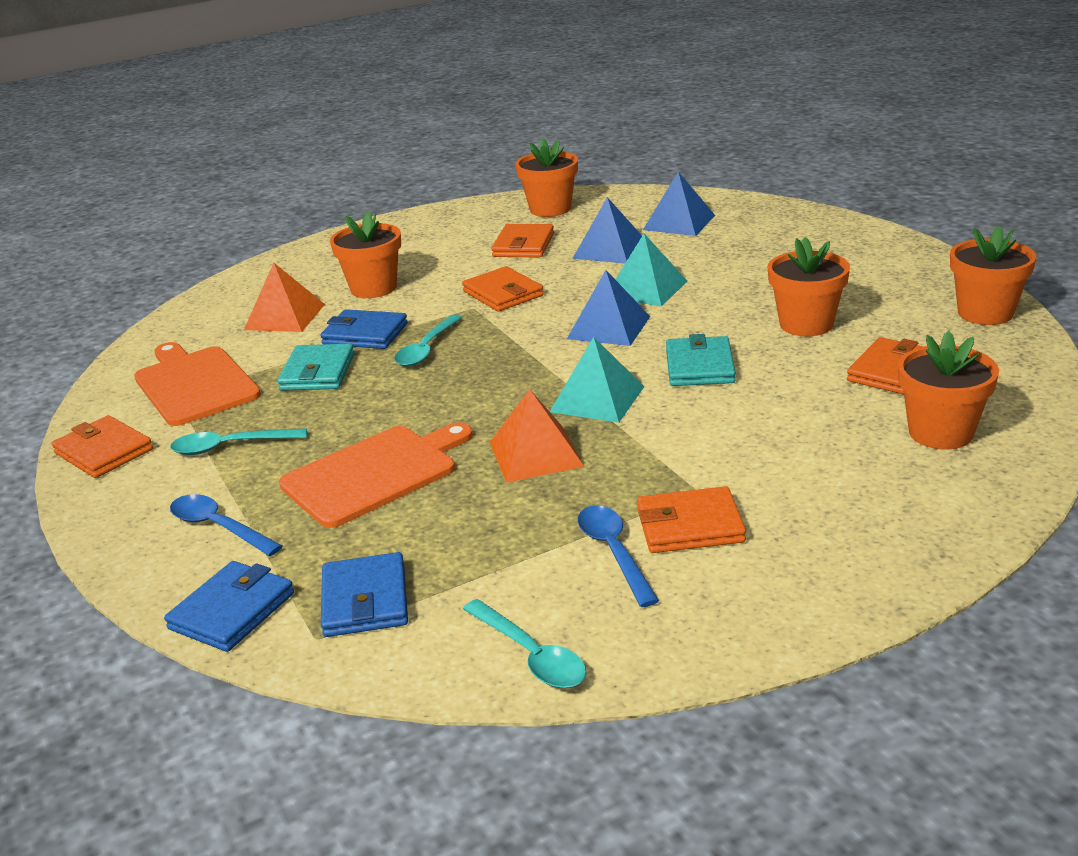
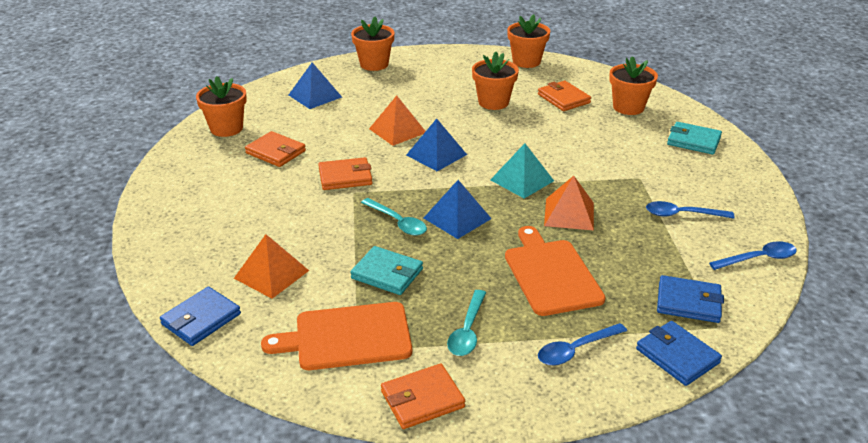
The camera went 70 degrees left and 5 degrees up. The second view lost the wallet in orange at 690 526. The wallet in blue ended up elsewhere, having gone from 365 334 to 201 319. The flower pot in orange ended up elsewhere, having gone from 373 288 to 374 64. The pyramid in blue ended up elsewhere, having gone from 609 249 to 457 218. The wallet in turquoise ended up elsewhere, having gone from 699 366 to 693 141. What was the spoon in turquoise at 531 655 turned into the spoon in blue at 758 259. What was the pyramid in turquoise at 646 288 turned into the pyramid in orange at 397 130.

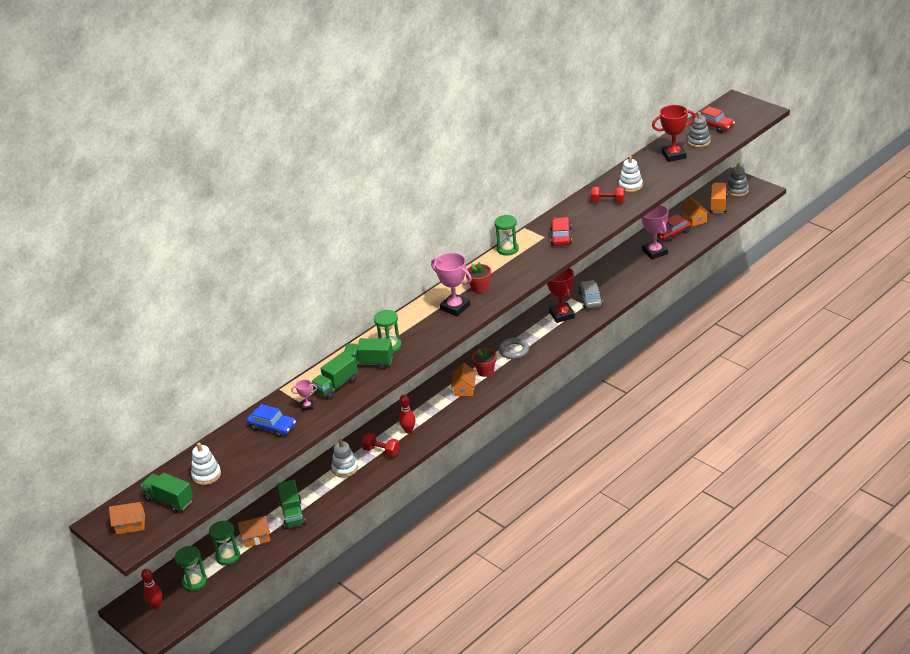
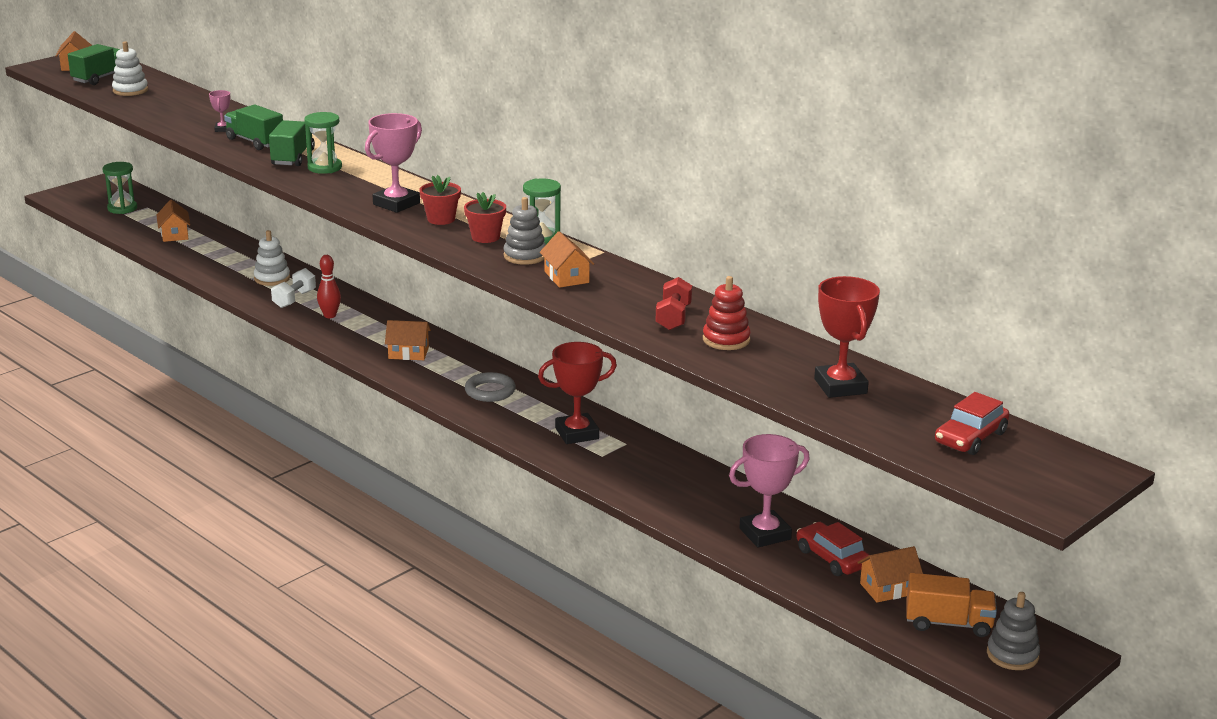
The camera went 85 degrees right and 10 degrees down. The second view lost the bowling pin in red at 156 605. The second view lost the hourglass in green at 228 556. The second view lost the car in blue at 272 427. The second view lost the truck in green at 292 514. The second view lost the car in grey at 590 299. The flower pot in red ended up elsewhere, having gone from 485 371 to 485 237. The stacking toy in grey ended up elsewhere, having gone from 699 141 to 525 256. Where the car in red stood at 561 236, the house in orange came to stand at 566 277. What was the dumbbell in red at 381 451 turned into the dumbbell in white at 294 299. What was the stacking toy in white at 630 186 turned into the stacking toy in red at 726 340.

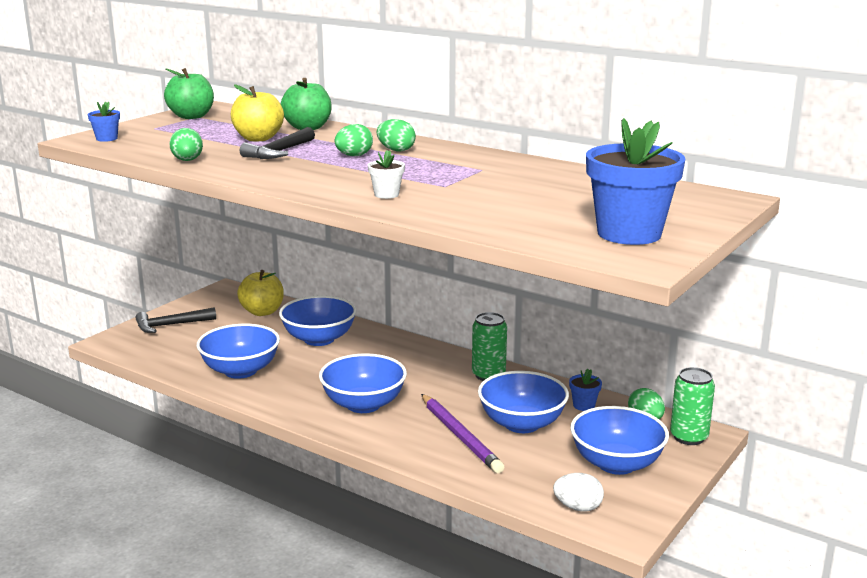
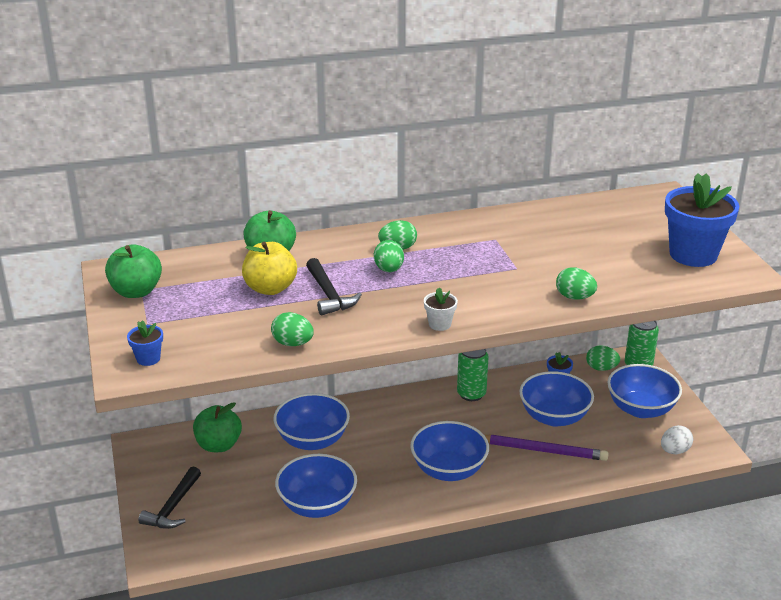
The camera went 50 degrees left and 10 degrees up. The second view gained the egg in green at 574 297. The flower pot in white ended up elsewhere, having gone from 386 194 to 439 324. What was the apple in yellow at 262 312 turned into the apple in green at 218 445.

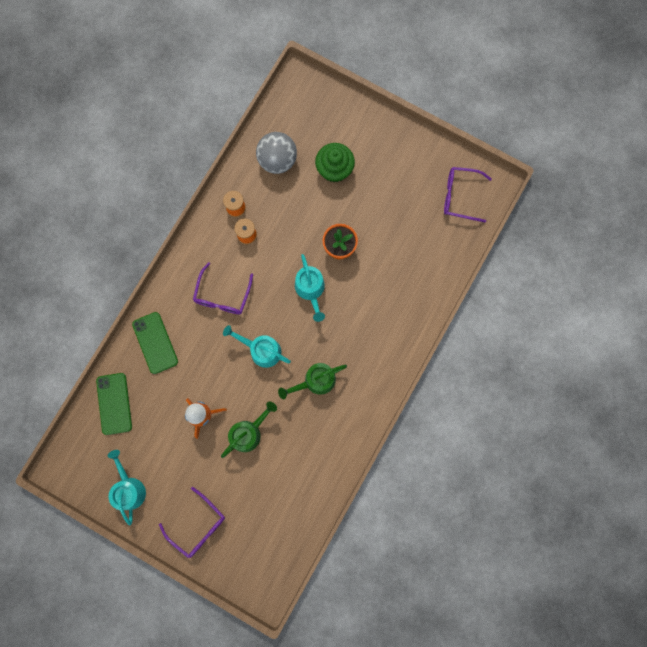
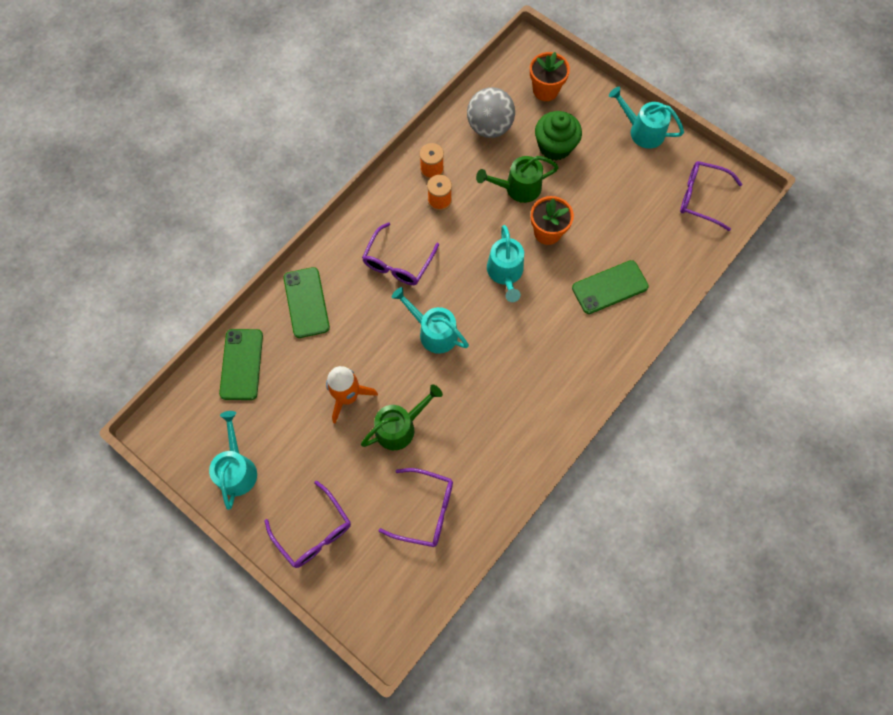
The camera went 10 degrees right and 10 degrees down. The second view gained the glasses in purple at 425 510. The second view gained the flower pot in orange at 545 90. The second view gained the phone in green at 609 287. The second view gained the watering can in turquoise at 642 131. The watering can in green ended up elsewhere, having gone from 315 381 to 518 188.

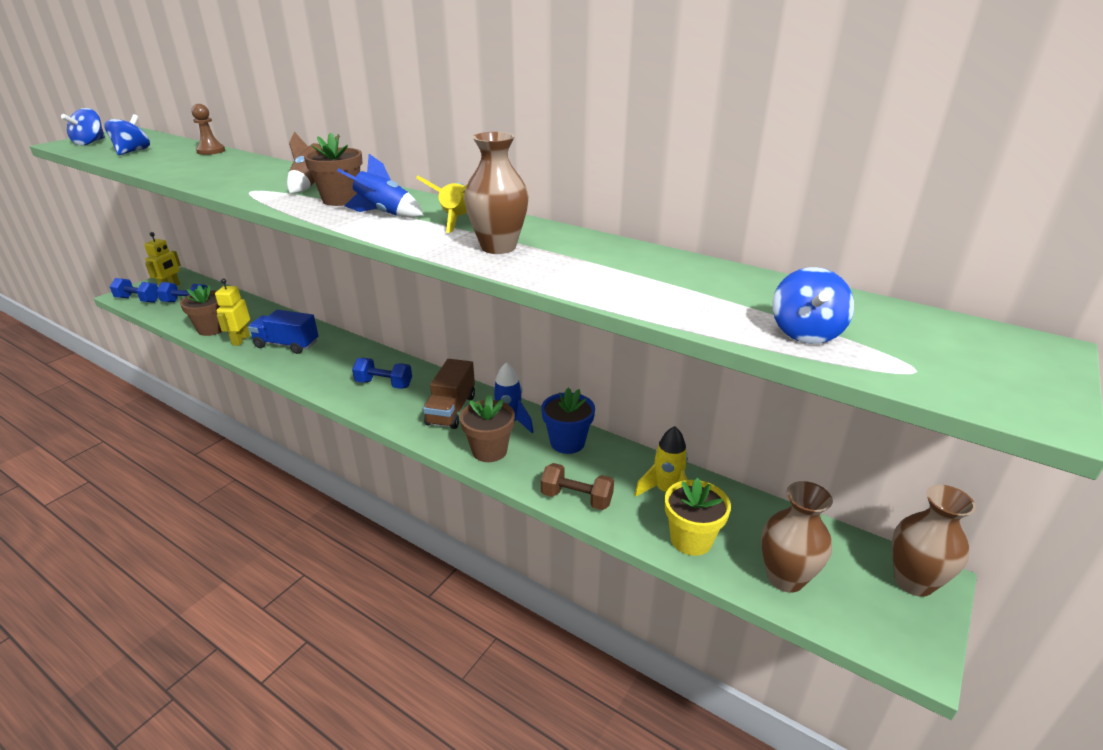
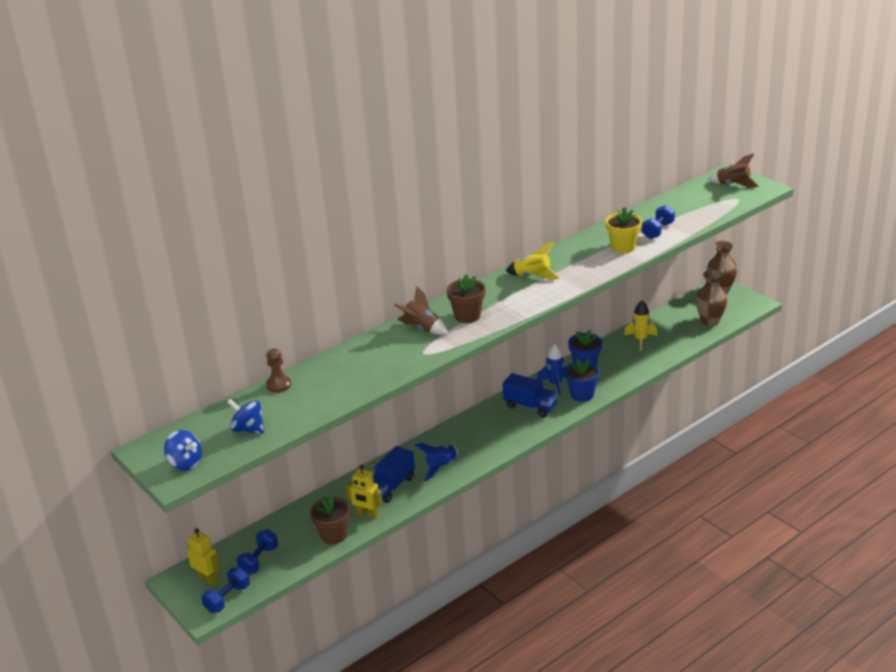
The camera went 70 degrees left and 0 degrees up. The second view lost the vase in brown at 498 247. The second view lost the dumbbell in brown at 576 498. The second view lost the spinning top in blue at 805 333. The second view gained the rocket in brown at 733 185. The rocket in blue ended up elsewhere, having gone from 383 214 to 441 467. The dumbbell in blue ended up elsewhere, having gone from 384 384 to 658 231. The flower pot in yellow ended up elsewhere, having gone from 691 539 to 623 247. What was the truck in brown at 451 410 turned into the truck in blue at 530 406. What was the flower pot in brown at 489 450 turned into the flower pot in blue at 582 394.

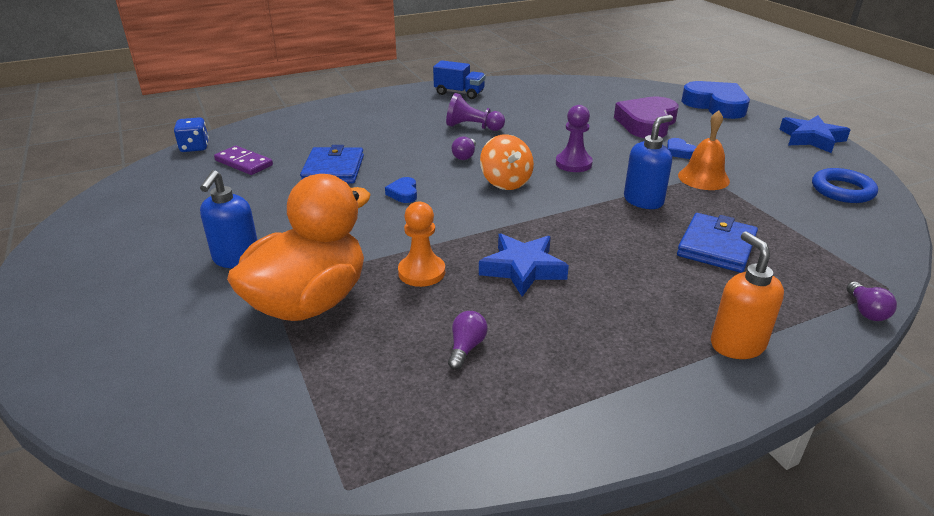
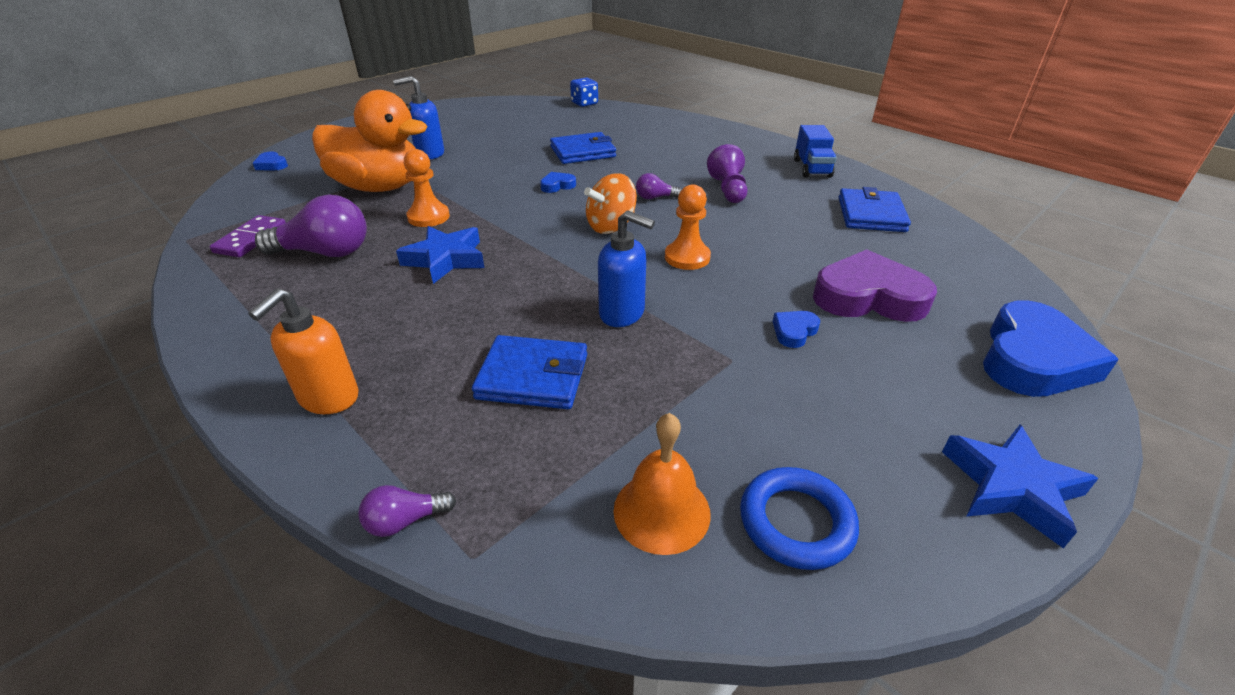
The camera went 70 degrees right and 5 degrees up. The second view gained the heart in blue at 271 165. The second view gained the wallet in blue at 871 214. The domino in purple ended up elsewhere, having gone from 243 163 to 251 239. The bell in orange ended up elsewhere, having gone from 703 178 to 661 511. What was the pawn in purple at 573 163 turned into the pawn in orange at 687 257. The soap dispenser in orange at 737 344 ended up facing another way, 150 degrees clockwise from before. The size of the light bulb in purple at 466 347 changed by a factor of 2.05.

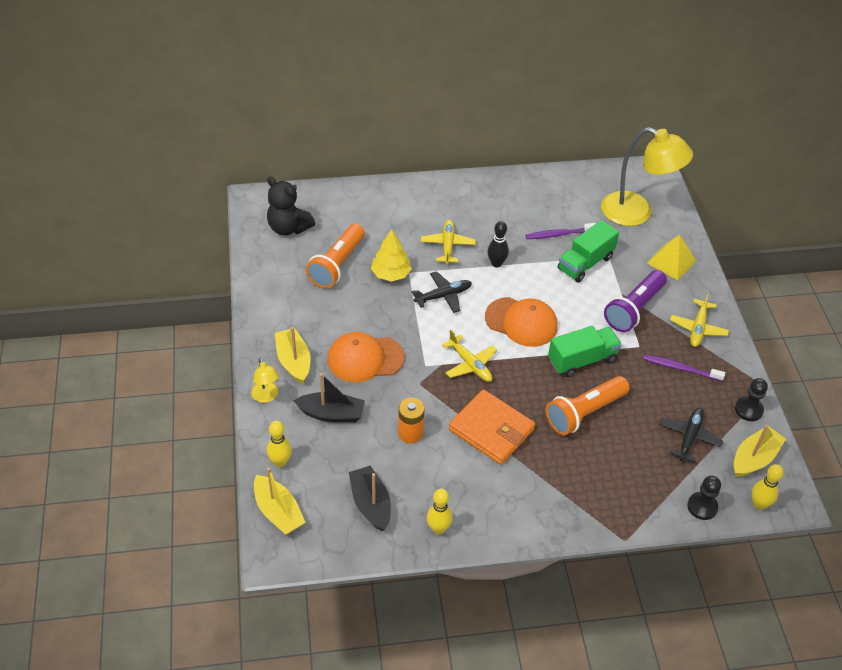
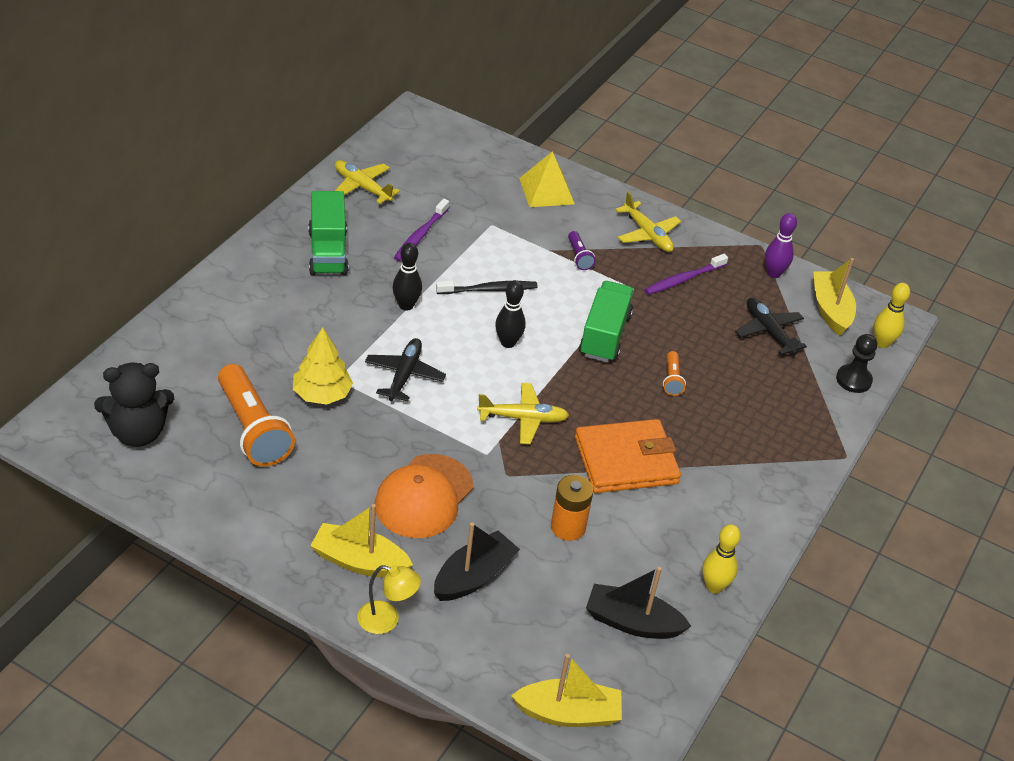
The camera went 55 degrees left and 5 degrees down. The second view lost the bowling pin in yellow at 280 462. The second view lost the lamp in yellow at 637 213. The second view gained the toothbrush in black at 488 290. The plane in yellow ended up elsewhere, having gone from 447 245 to 362 187. The truck in green ended up elsewhere, having gone from 585 263 to 328 252. Where the cap in orange stood at 521 322, the bowling pin in black came to stand at 508 343. Where the pawn in black stood at 748 410, the bowling pin in purple came to stand at 774 273. The size of the flashlight in orange at 584 413 changed by a factor of 0.46. The size of the flashlight in purple at 634 309 changed by a factor of 0.46.

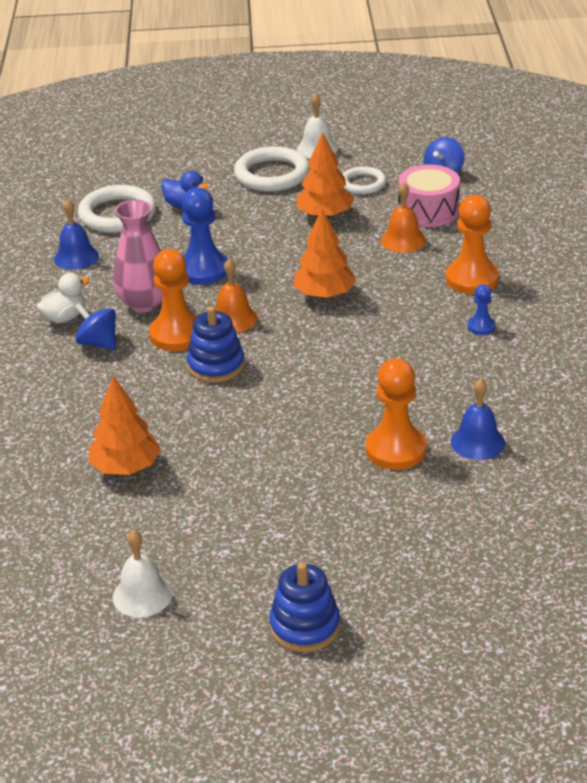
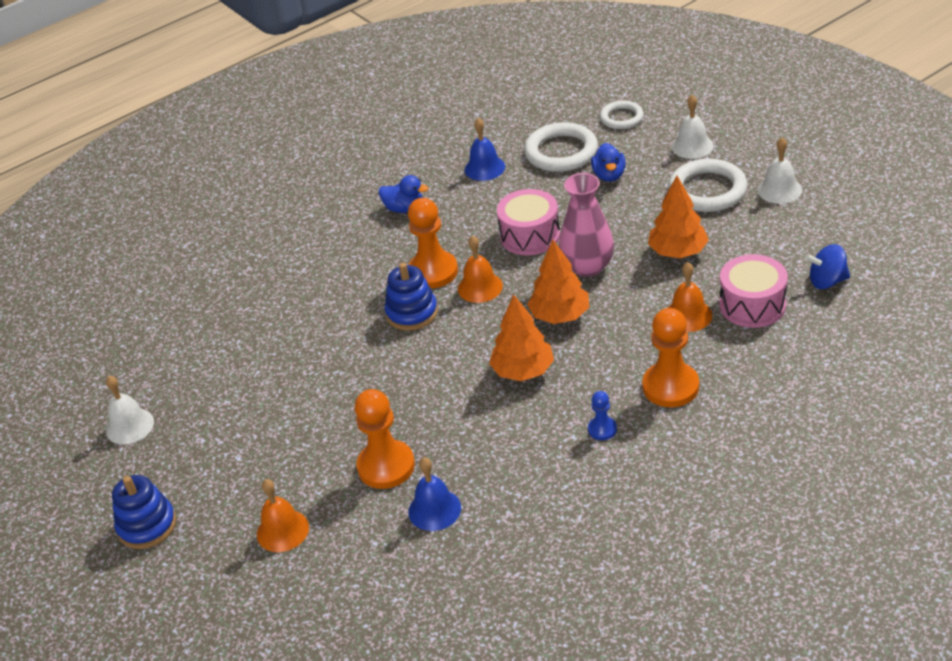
The camera went 60 degrees right and 5 degrees up. The second view lost the spinning top in blue at 98 343. The second view gained the bell in orange at 282 530. The second view gained the bell in white at 692 146. The tree in orange ended up elsewhere, having gone from 126 467 to 523 371. The vase in pink ended up elsewhere, having gone from 144 303 to 587 266. The ring in white ended up elsewhere, having gone from 363 184 to 621 118. Where the pawn in blue stood at 203 270, the drum in pink came to stand at 530 235. What was the duck in white at 64 317 turned into the duck in blue at 404 208.

